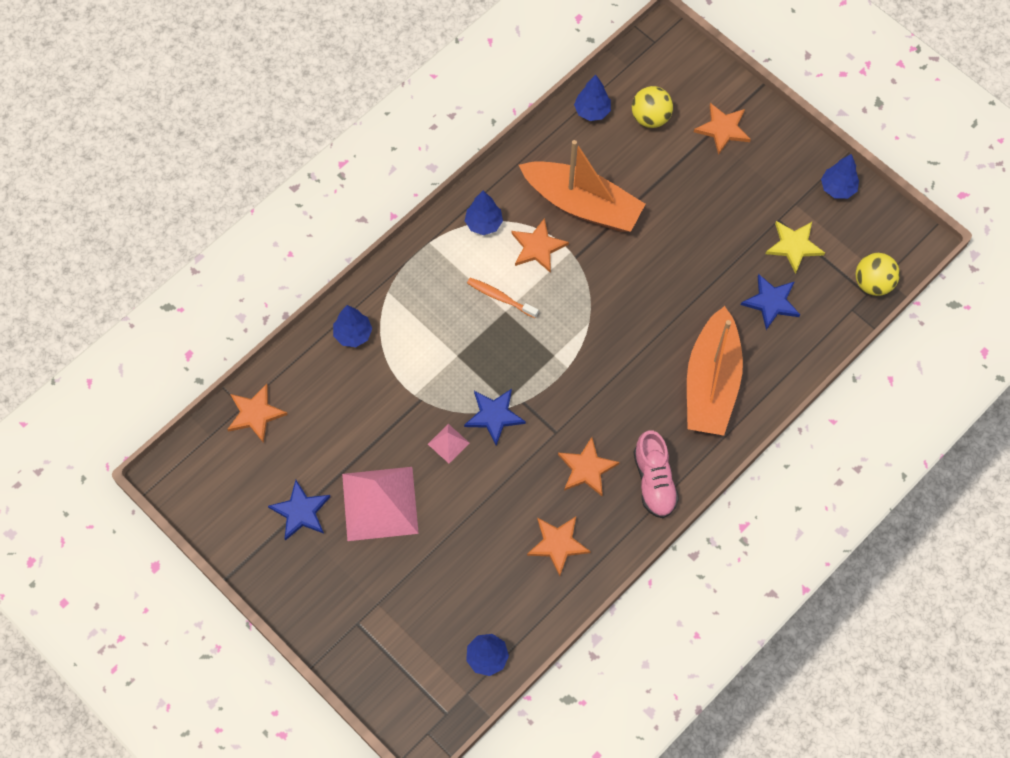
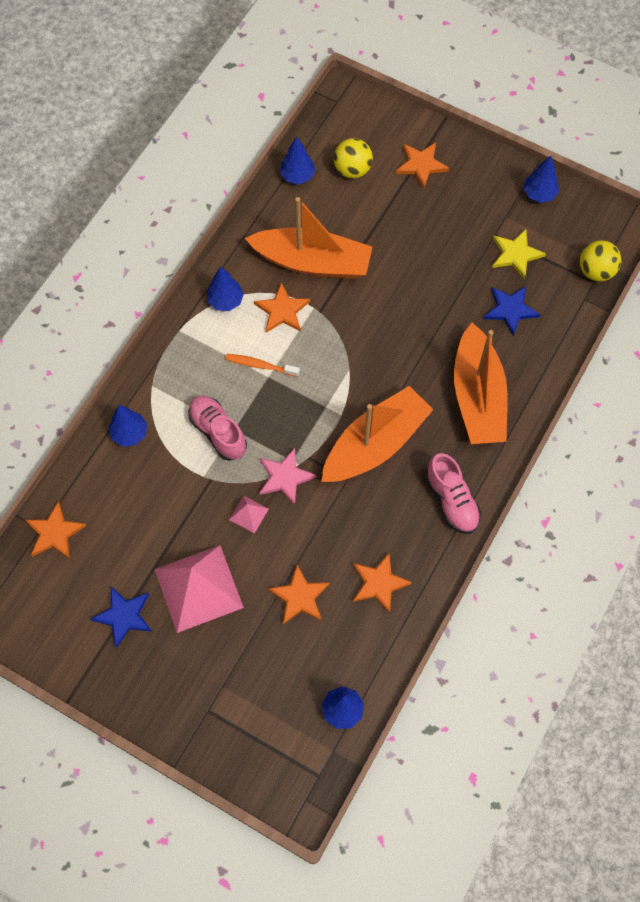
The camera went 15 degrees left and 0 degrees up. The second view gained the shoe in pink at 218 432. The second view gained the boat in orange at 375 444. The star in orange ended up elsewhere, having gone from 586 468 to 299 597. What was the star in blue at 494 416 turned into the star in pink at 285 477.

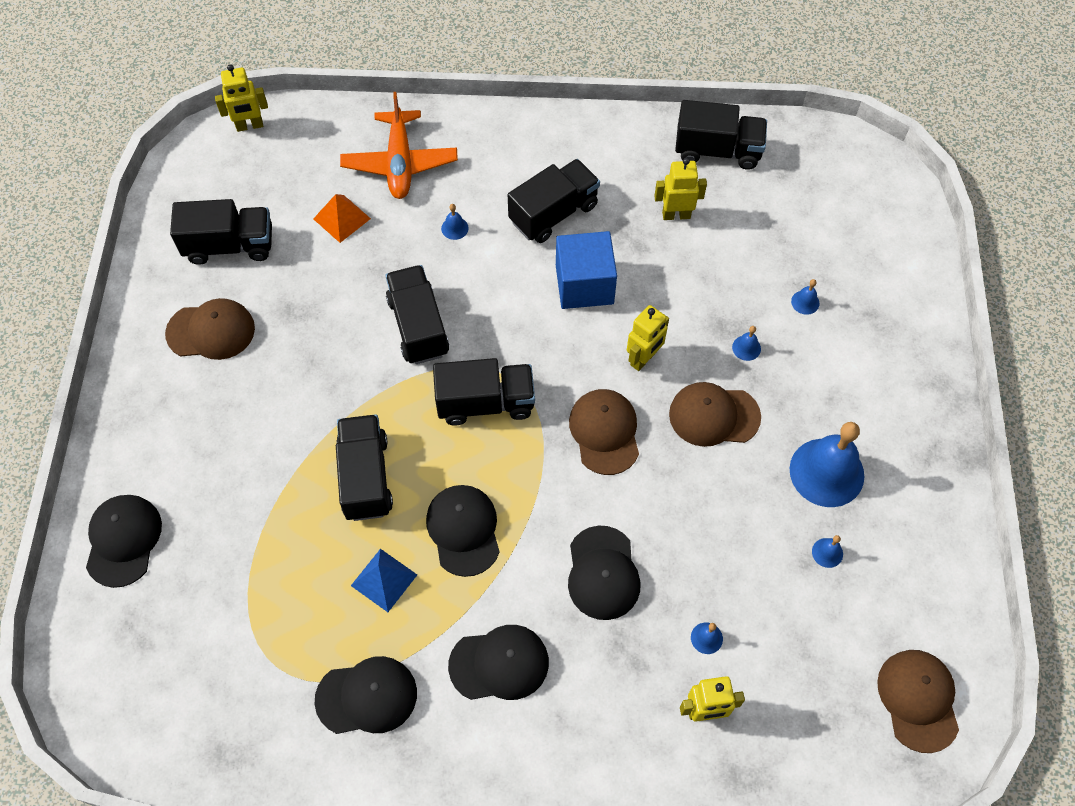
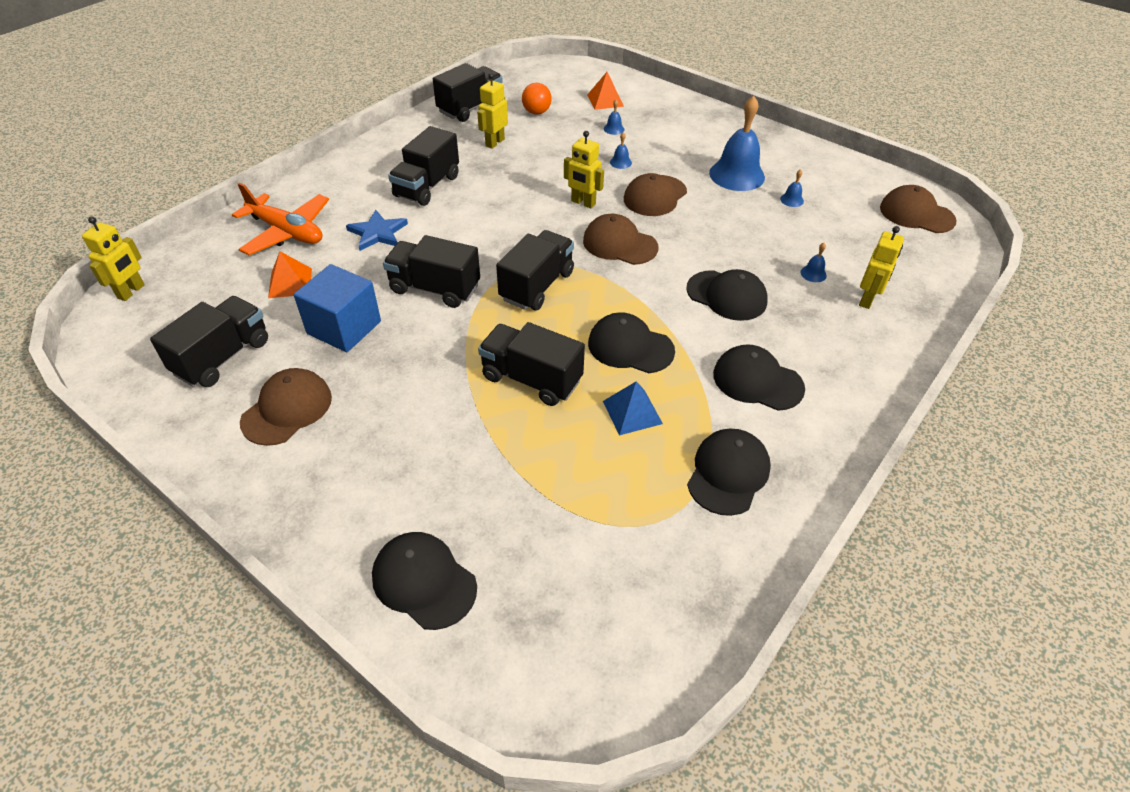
The camera went 55 degrees left and 15 degrees down. The second view gained the ball in orange at 536 112. The second view gained the pyramid in orange at 605 100. The cube in blue ended up elsewhere, having gone from 584 284 to 344 327. Where the bell in blue stood at 454 228, the star in blue came to stand at 377 233. The cap in black at 499 664 ended up facing another way, 90 degrees counterclockwise from before. The truck in black at 553 213 ended up facing another way, 150 degrees counterclockwise from before. The robot in yellow at 643 359 ended up facing another way, 135 degrees clockwise from before.

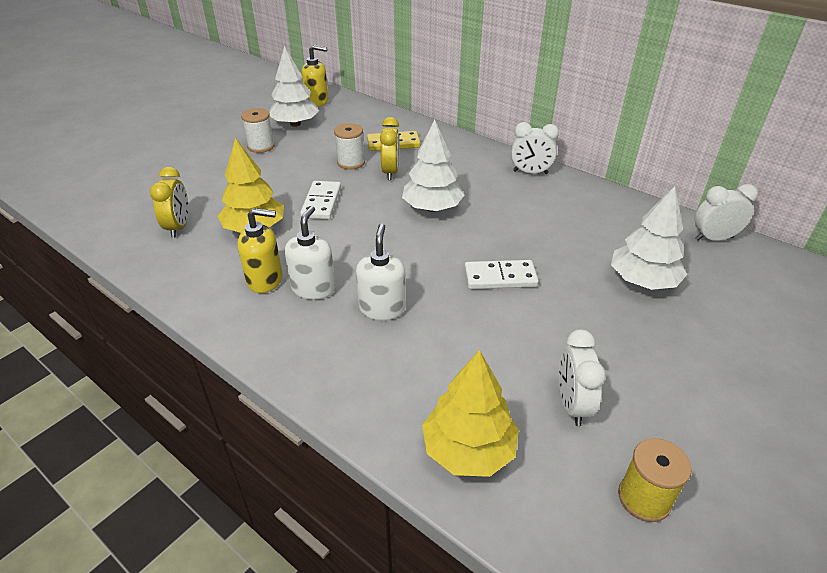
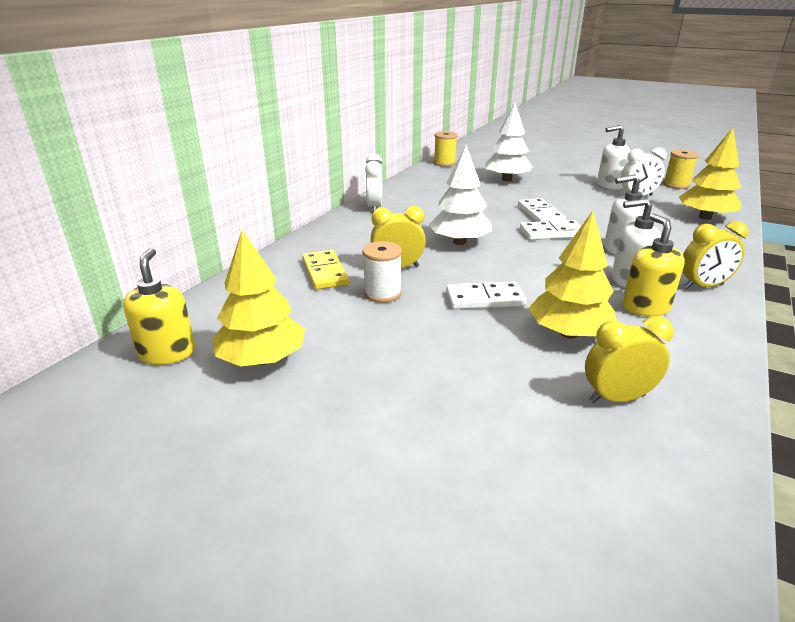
The camera went 100 degrees left and 10 degrees down. The second view lost the spool in white at 261 146. The second view gained the domino in white at 551 233. The second view gained the soap dispenser in white at 609 185. The second view gained the clock in yellow at 703 286. Where the clock in white stood at 713 238, the spool in yellow came to stand at 444 163. What was the tree in white at 295 124 turned into the tree in yellow at 262 359.

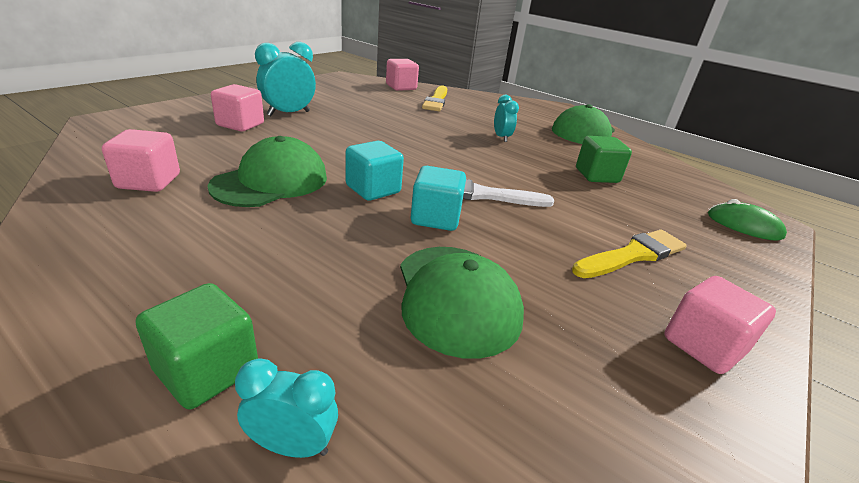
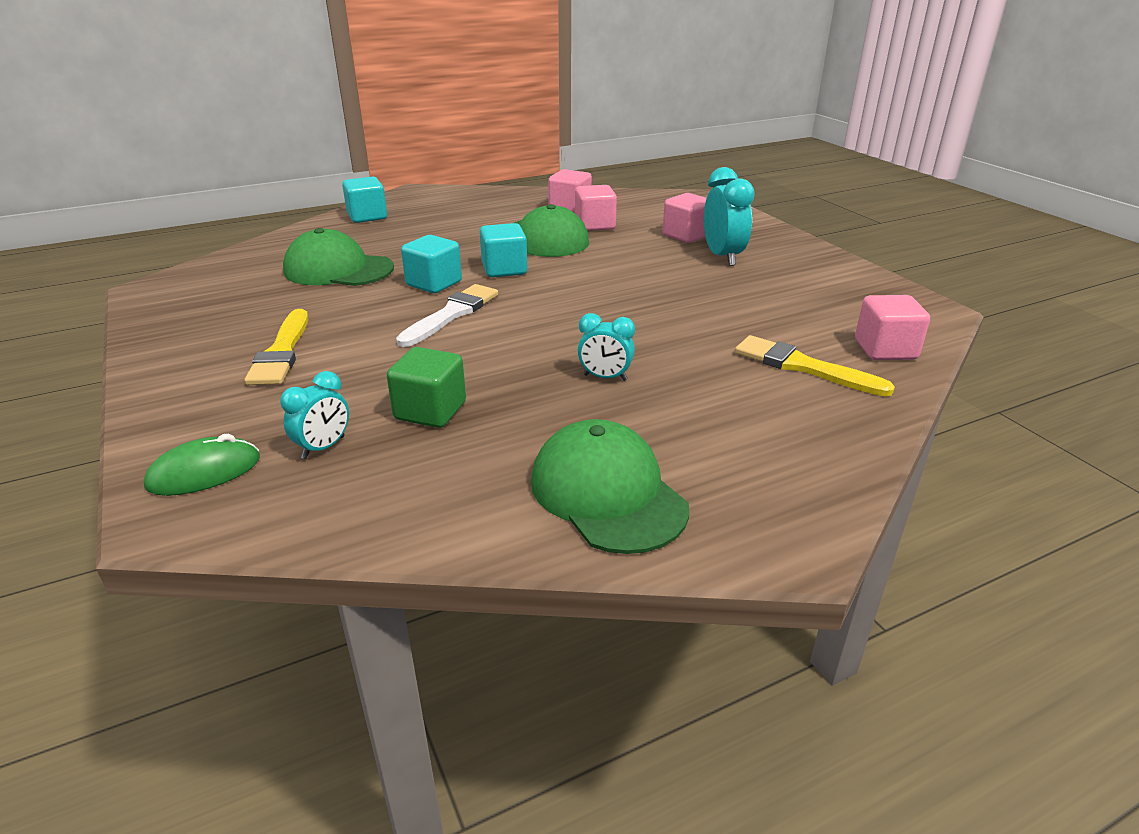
The camera went 120 degrees right and 0 degrees up. The clock in turquoise ended up elsewhere, having gone from 292 445 to 323 447. The cube in pink ended up elsewhere, having gone from 703 345 to 595 225. What was the cube in green at 207 370 turned into the cube in turquoise at 367 216.

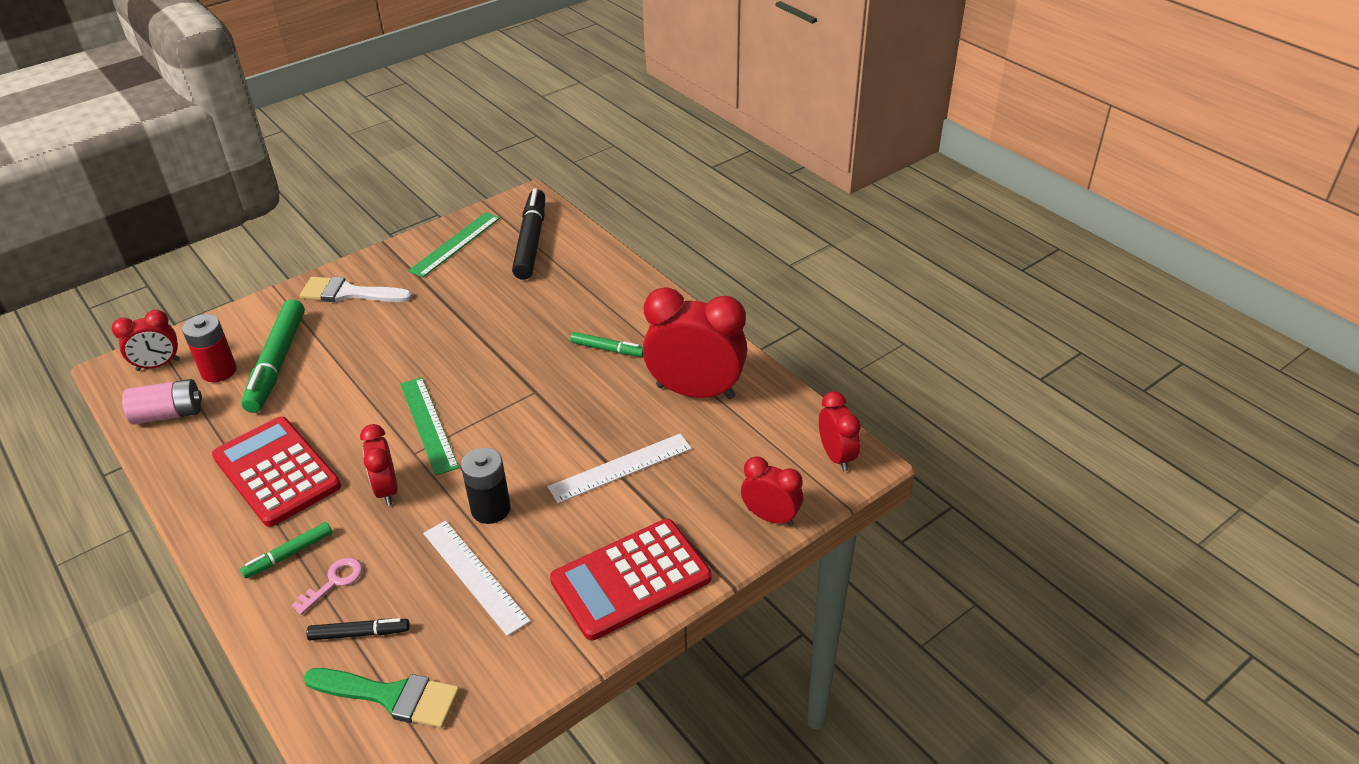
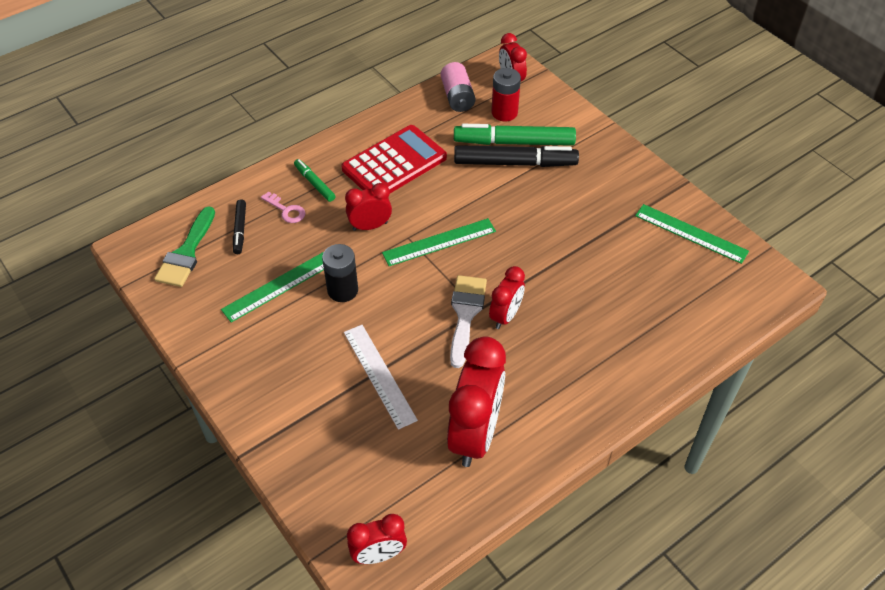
The camera went 90 degrees right and 10 degrees up. The second view lost the calculator in red at 631 579. The second view lost the marker in green at 607 349. The brush in white ended up elsewhere, having gone from 349 293 to 465 314. The marker in black ended up elsewhere, having gone from 531 241 to 515 163. The clock in red ended up elsewhere, having gone from 770 517 to 505 316. What was the ruler in white at 475 576 turned into the ruler in green at 278 286.

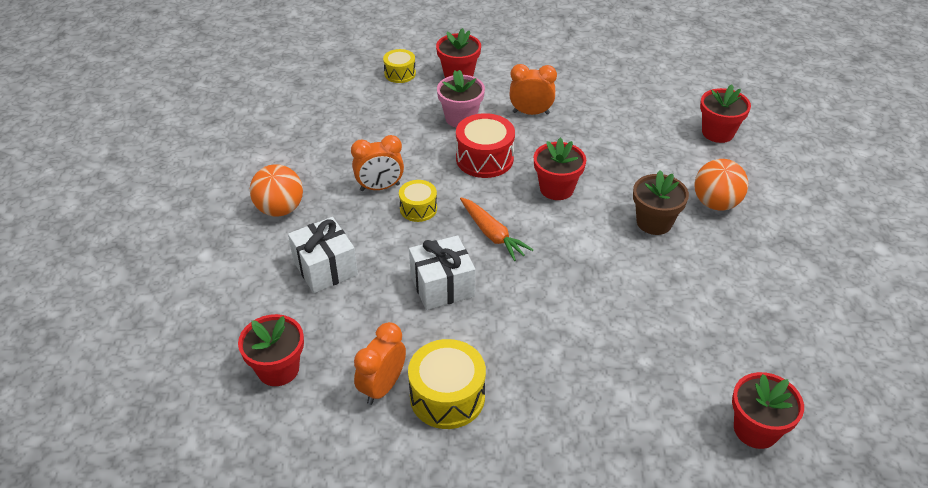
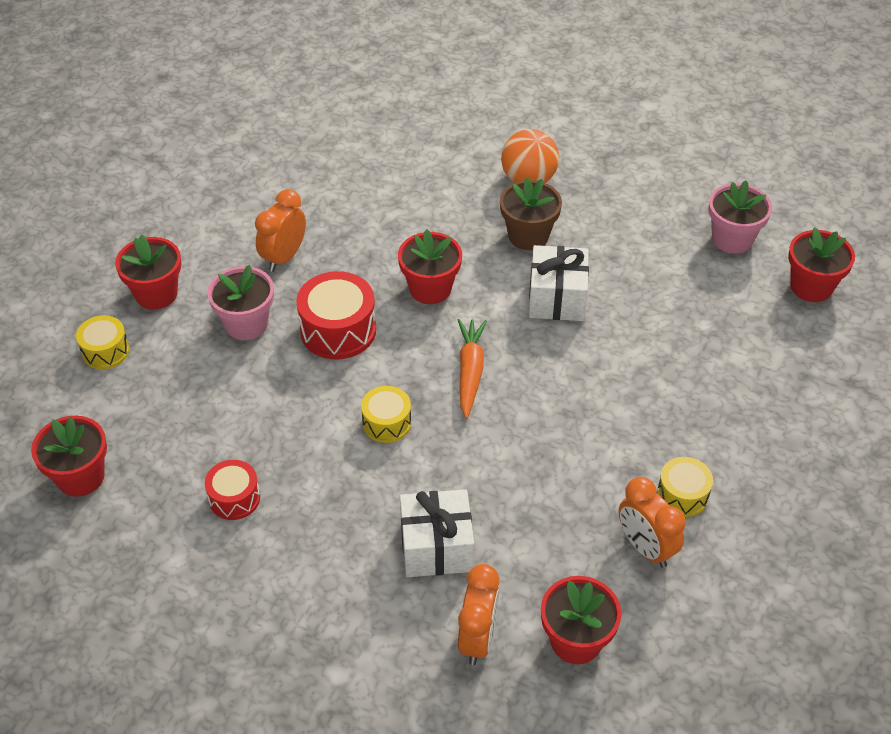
The camera went 65 degrees left and 5 degrees up. The second view lost the ball in orange at 280 209. The second view gained the drum in red at 234 498. The second view gained the flower pot in pink at 732 239. The clock in orange ended up elsewhere, having gone from 380 187 to 477 638. The gift in white ended up elsewhere, having gone from 442 286 to 557 298. The flower pot in red ended up elsewhere, having gone from 717 132 to 80 477. The carrot in orange at 492 234 ended up facing another way, 75 degrees counterclockwise from before. The size of the drum in yellow at 447 396 changed by a factor of 0.61.

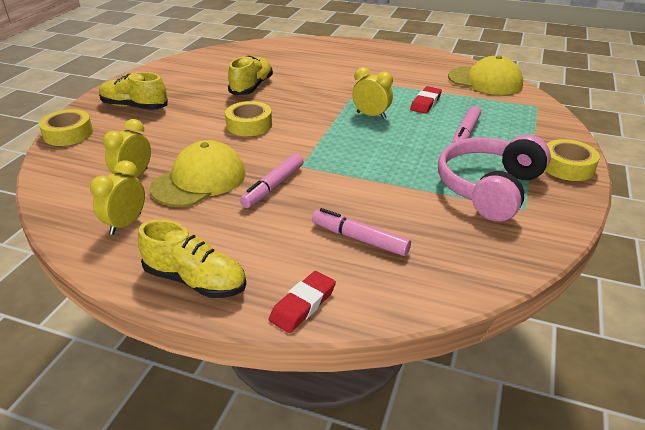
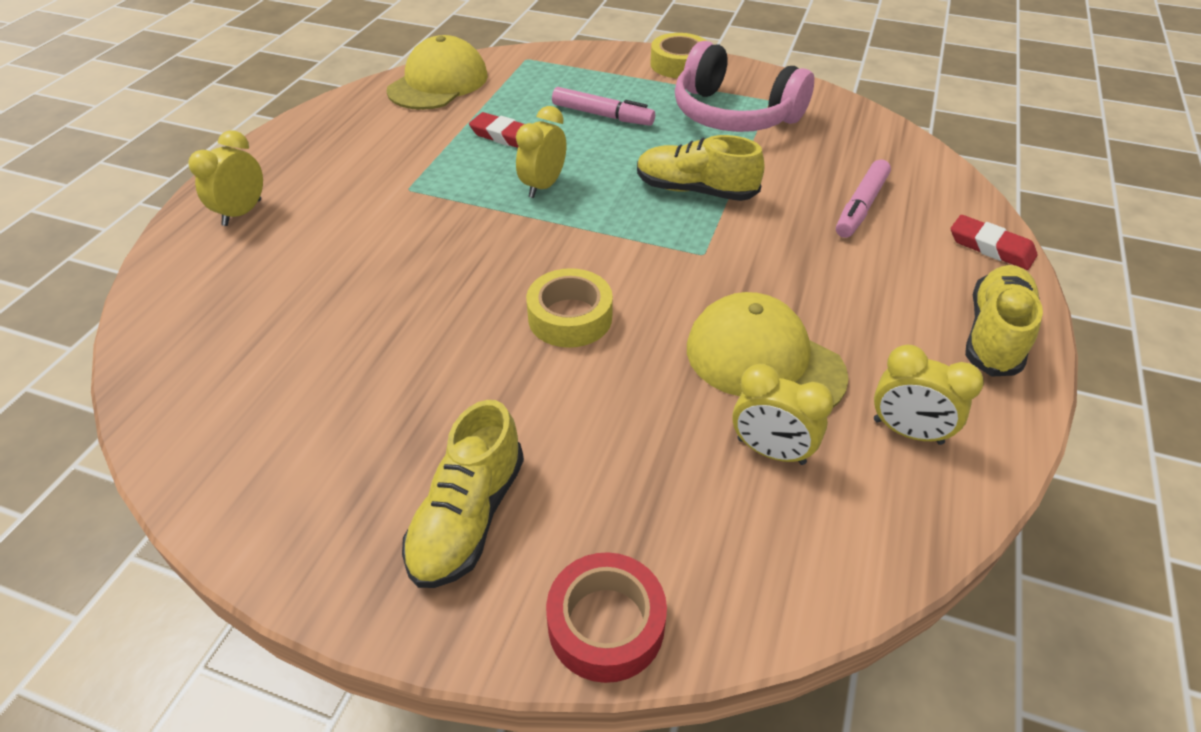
The camera went 90 degrees left and 10 degrees up. The second view lost the marker in pink at 273 186. The second view gained the clock in yellow at 242 213. The shoe in yellow ended up elsewhere, having gone from 251 87 to 695 190. What was the tape in yellow at 68 134 turned into the tape in red at 606 624.

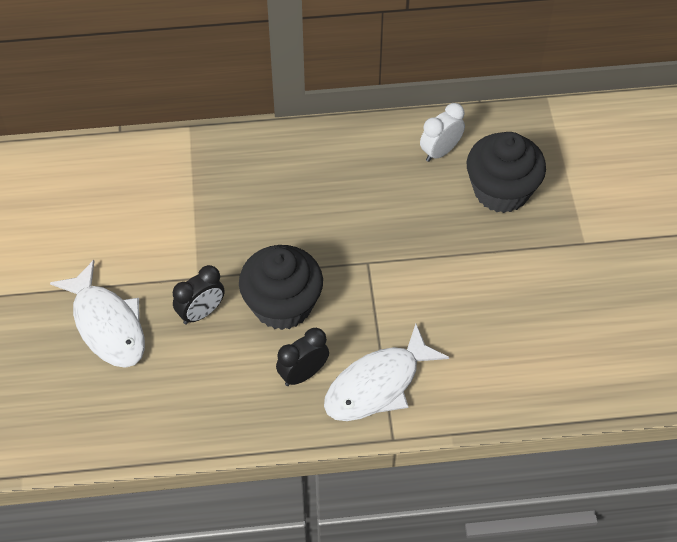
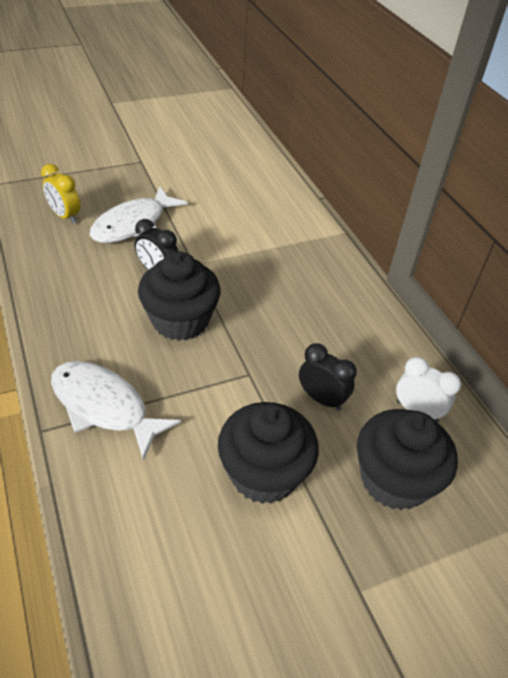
The camera went 70 degrees right and 10 degrees down. The second view gained the clock in yellow at 65 216. The second view gained the cupcake in black at 264 473. The clock in black ended up elsewhere, having gone from 303 374 to 321 399.

